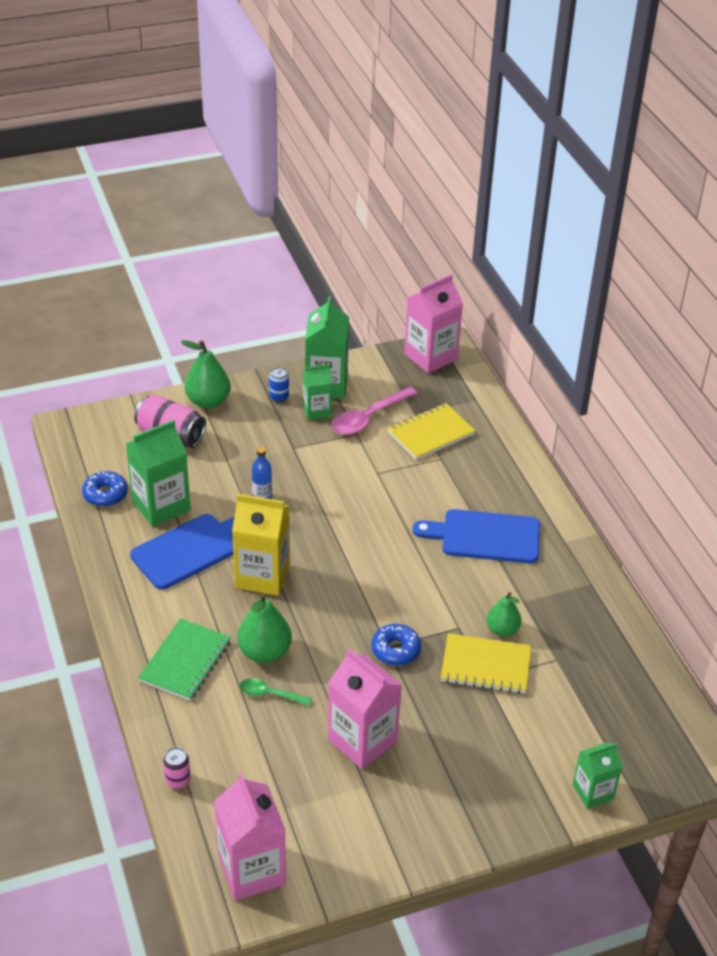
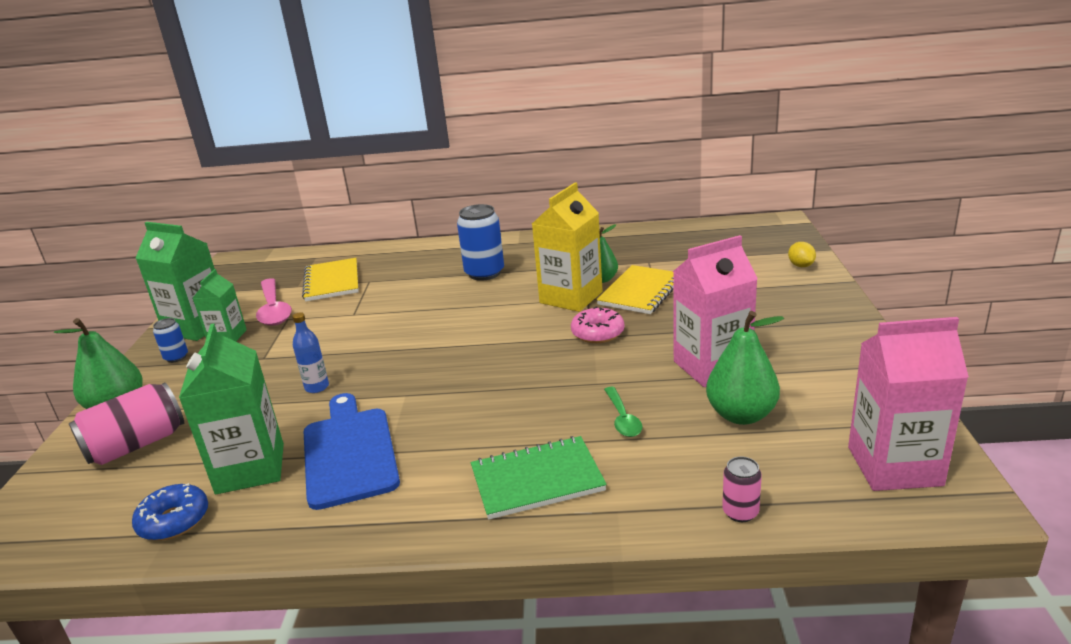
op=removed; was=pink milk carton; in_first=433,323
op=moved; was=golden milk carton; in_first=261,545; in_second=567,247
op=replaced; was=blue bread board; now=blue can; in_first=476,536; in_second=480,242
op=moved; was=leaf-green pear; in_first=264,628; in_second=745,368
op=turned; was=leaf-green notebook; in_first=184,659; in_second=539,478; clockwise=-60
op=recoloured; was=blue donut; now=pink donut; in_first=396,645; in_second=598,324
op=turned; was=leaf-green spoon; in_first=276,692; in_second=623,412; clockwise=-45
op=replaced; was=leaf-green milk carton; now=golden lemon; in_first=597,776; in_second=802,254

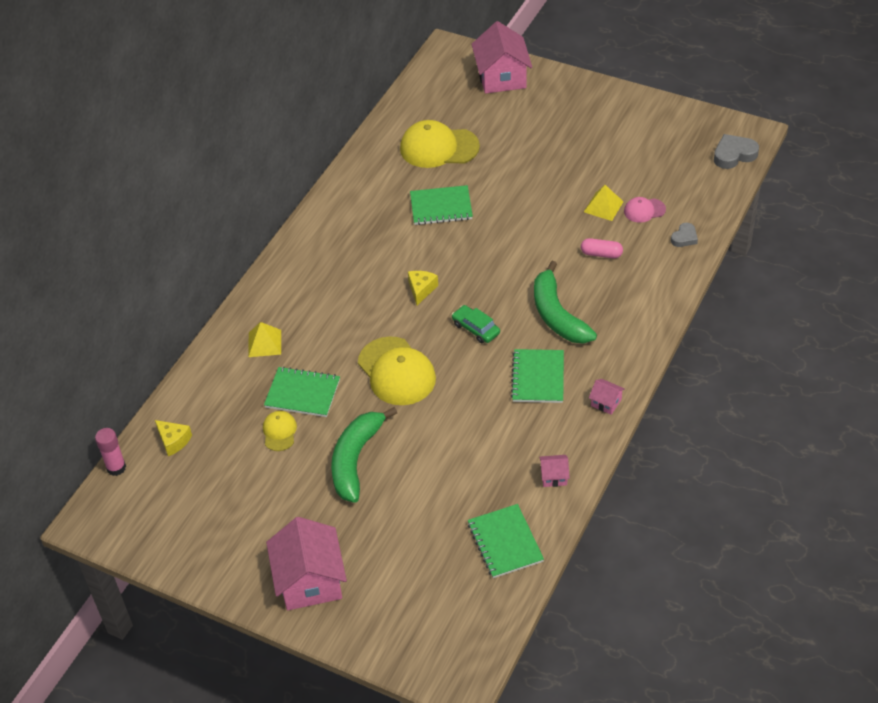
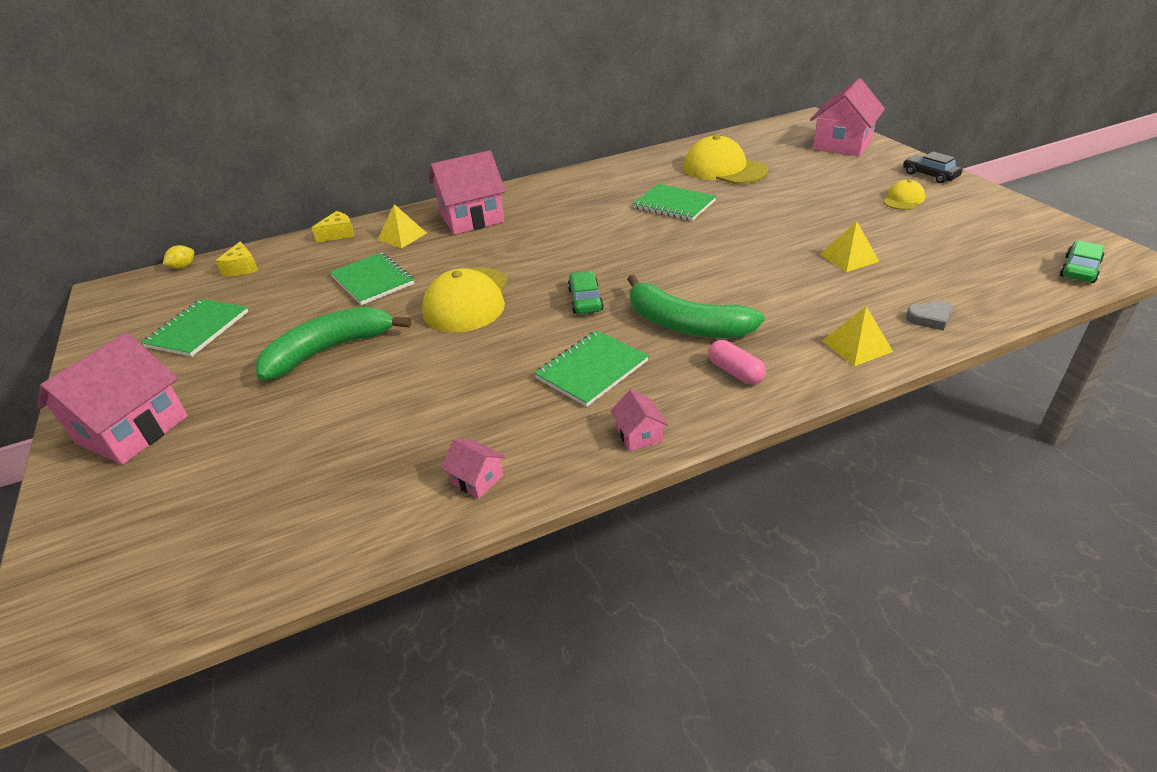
op=replaced; was=ash-grey love heart; now=leaf-green car; in_first=736,151; in_second=1082,261
op=removed; was=pink cap; in_first=645,210
op=moved; was=pink pill; in_first=602,248; in_second=737,362
op=turned; was=leaf-green banana; in_first=565,302; in_second=696,306; clockwise=-75
op=moved; was=golden cheese; in_first=423,288; in_second=332,226
op=moved; was=golden cap; in_first=280,431; in_second=904,195
op=replaced; was=pink glue stick; now=golden lemon; in_first=110,452; in_second=178,257
op=moved; was=leaf-green notebook; in_first=506,541; in_second=194,328
op=added; now=pink cottage; in_second=467,192
op=added; now=jet-black car; in_second=932,167
op=added; now=golden solid pyramid; in_second=857,336

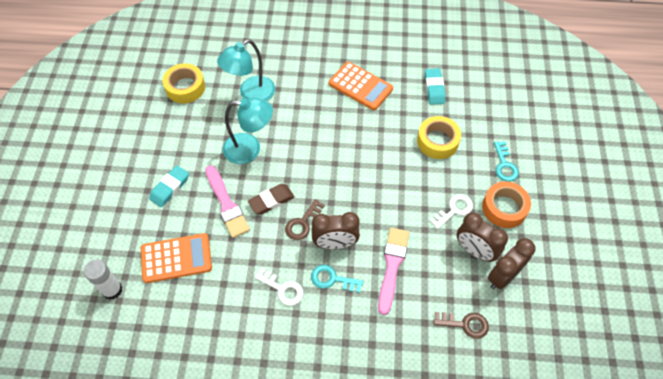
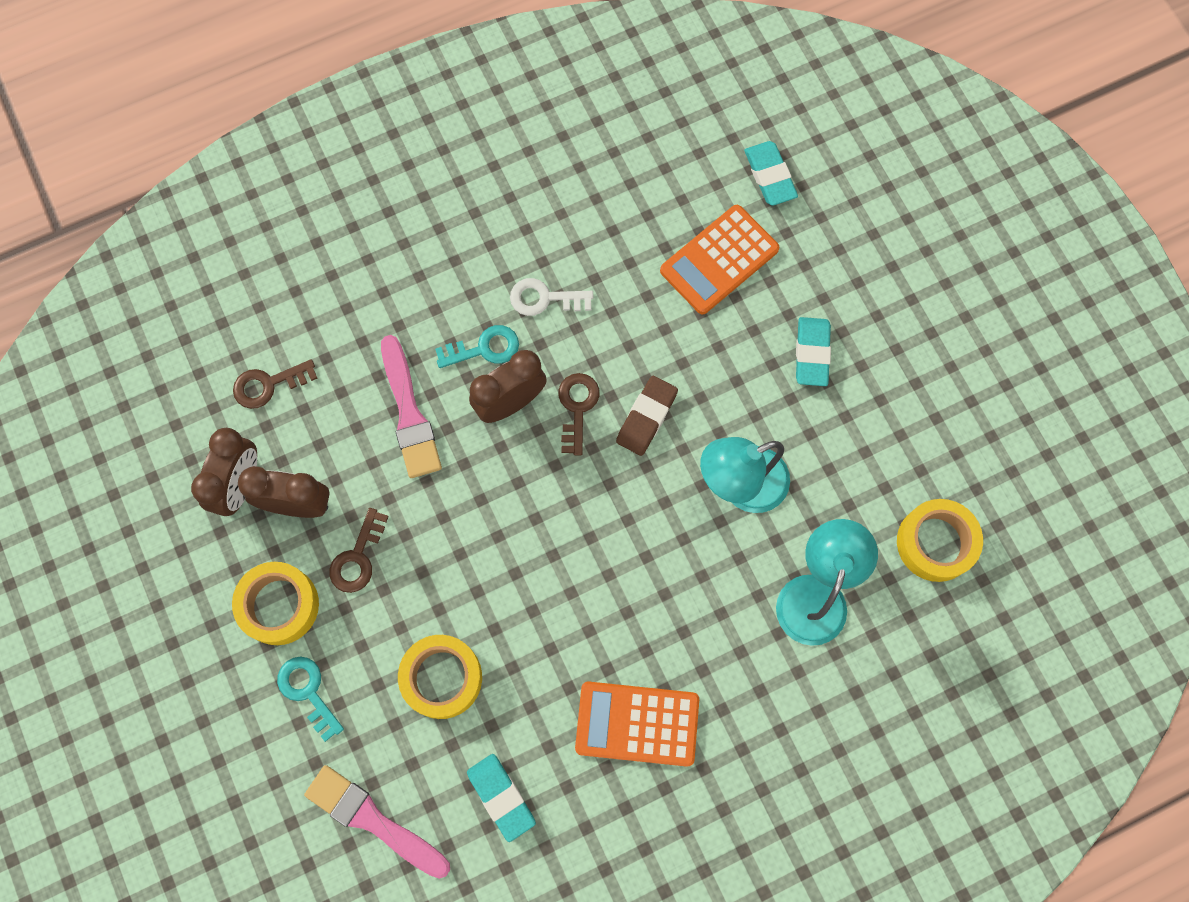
op=moved; was=pink paintbrush; in_first=227,201; in_second=377,822
op=recoloured; was=orange tape; now=golden tape; in_first=506,204; in_second=275,603
op=recoloured; was=pure white key; now=dark brown key; in_first=451,211; in_second=359,550
op=replaced; was=pure white glue stick; now=aqua pencil eraser; in_first=103,279; in_second=771,173

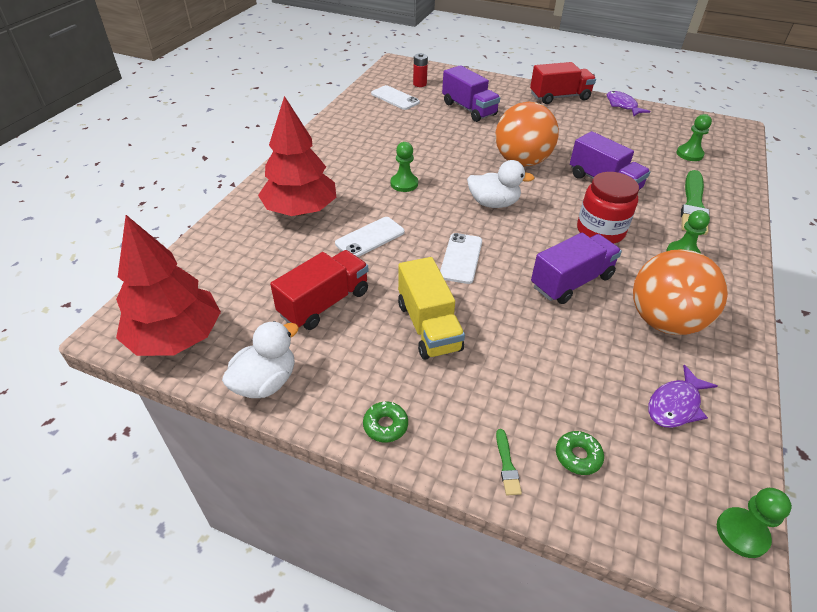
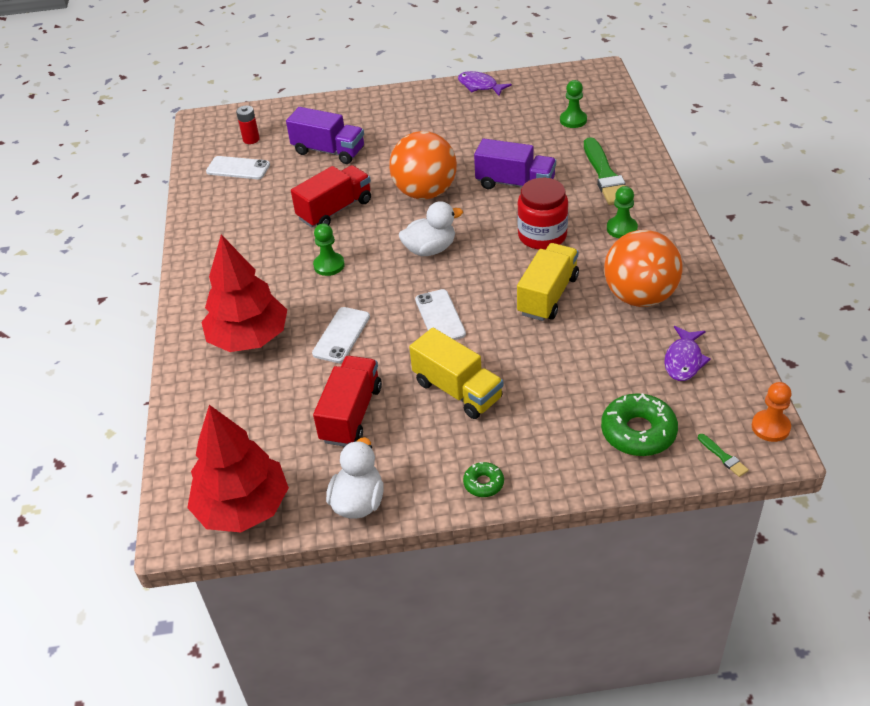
op=moved; was=scarlet truck; in_first=563,83; in_second=331,196
op=recoloured; was=royal purple truck; now=golden truck; in_first=576,268; in_second=548,282
op=moved; was=leaf-green paintbrush; in_first=509,462; in_second=723,455
op=resized; was=leaf-green donut; in_first=580,453; in_second=639,424; ratio=1.9
op=recoloured; was=leaf-green pawn; now=orange pawn; in_first=754,523; in_second=772,412

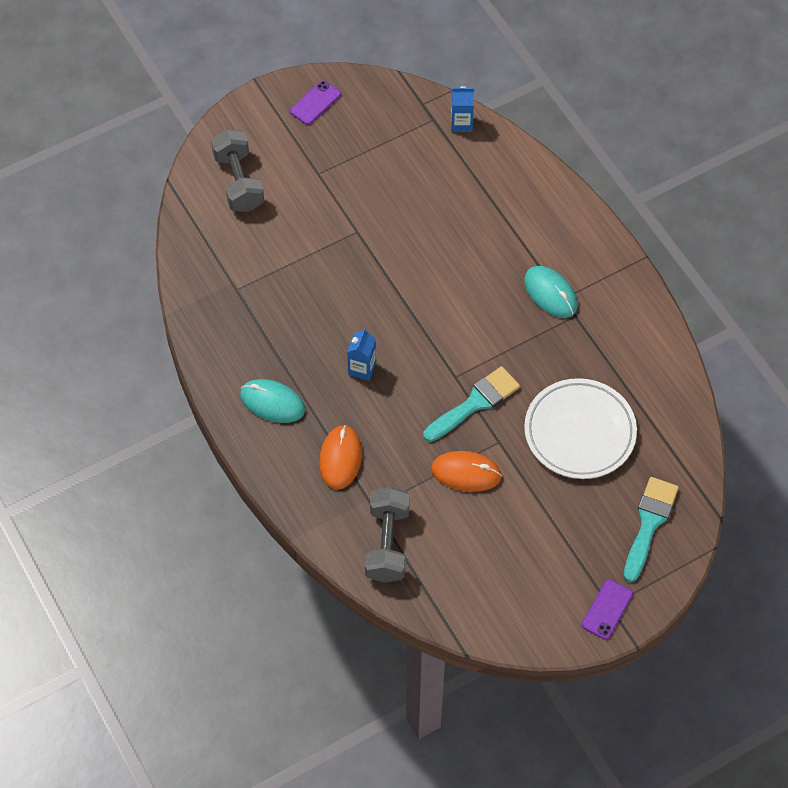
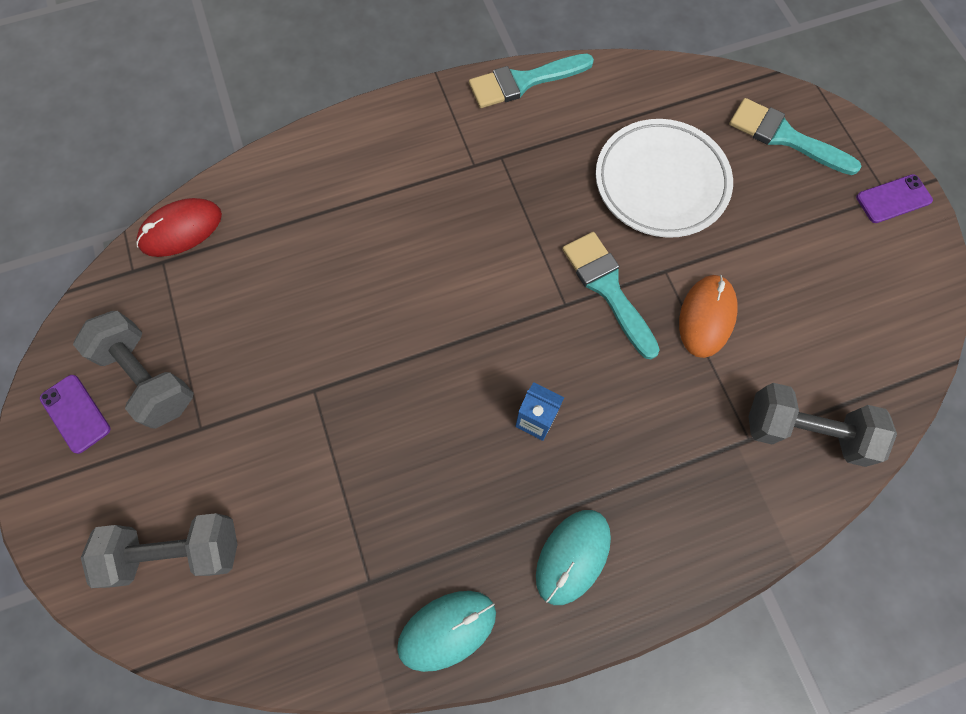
op=replaced; was=blue milk carton; now=scarlet computer mouse; in_first=462,109; in_second=179,227
op=moved; was=aqua computer mouse; in_first=551,292; in_second=446,631
op=removed; was=orange computer mouse; in_first=340,457
op=turned; was=royal purple phone; in_first=607,609; in_second=894,198; clockwise=-60
op=added; now=aqua paintbrush; in_second=531,81
op=added; now=ash-grey hand weight; in_second=133,370

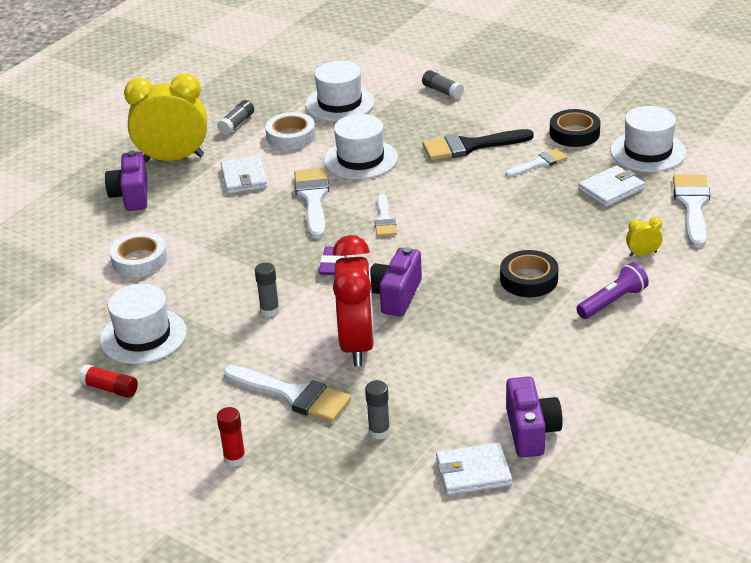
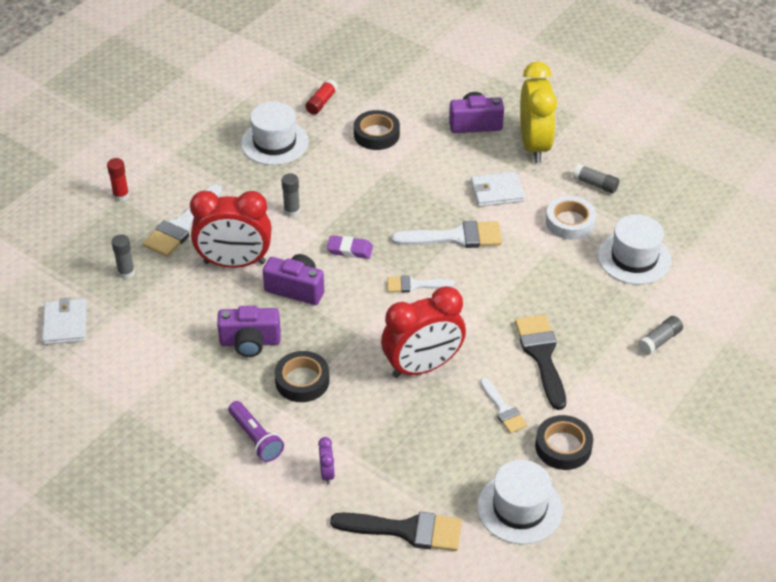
op=removed; was=pure white hat; in_first=361,146
op=removed; was=pure white billfold; in_first=611,186
op=recoloured; was=pure white paintbrush; now=jet-black paintbrush; in_first=691,211; in_second=396,531
op=recoloured; was=golden alarm clock; now=royal purple alarm clock; in_first=644,236; in_second=326,460
op=recoloured; was=pure white tape; now=jet-black tape; in_first=138,254; in_second=377,130
op=moved; was=scarlet glue stick; in_first=108,381; in_second=321,97
op=moved; was=royal purple compact camera; in_first=534,416; in_second=249,331
op=added; now=scarlet alarm clock; in_second=423,332

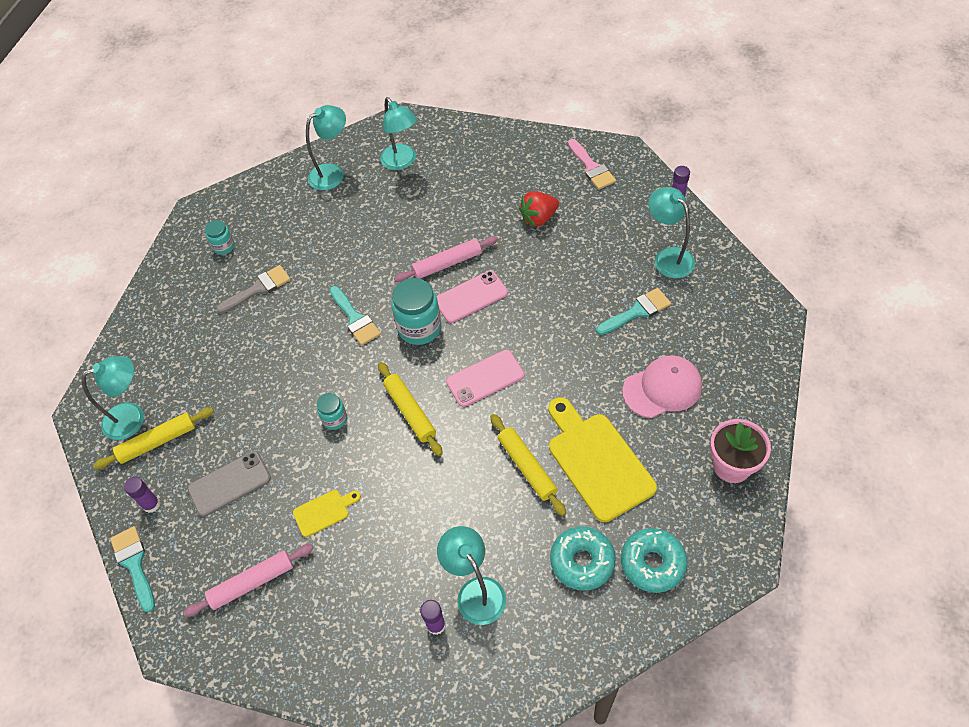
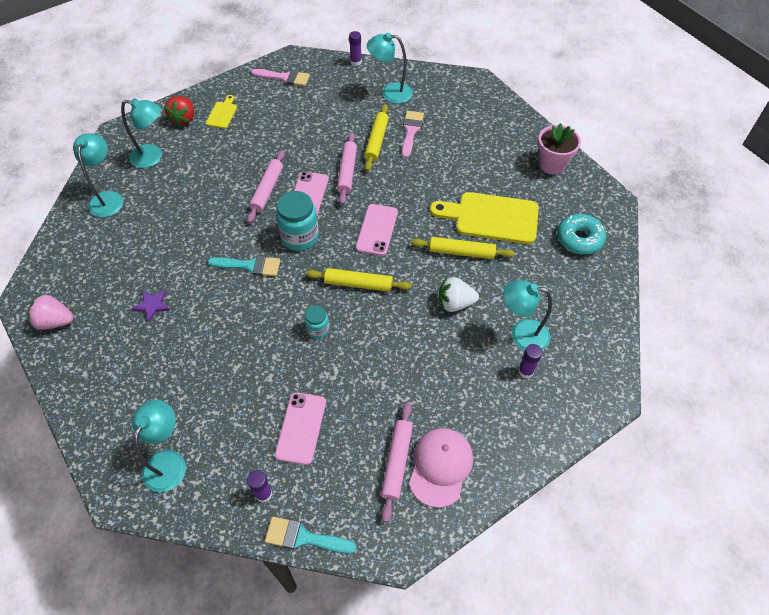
op=moved; was=scarlet toy strawberry; in_first=539,209; in_second=179,111
op=removed; was=aqua jar; in_first=220,237
op=replaced; was=ash-grey paintbrush; now=royal purple star; in_first=253,289; in_second=150,306
op=recoloured; was=aqua paintbrush; now=pink paintbrush; in_first=633,311; in_second=413,134
op=moved; was=pink cap; in_first=662,386; in_second=441,468
op=moved; was=golden rolling pin; in_first=153,438; in_second=376,137
op=recoloured; was=ash-grey phone; now=pink phone; in_first=229,484; in_second=300,428
op=moved; was=golden bread board; in_first=327,513; in_second=221,112
op=removed; was=aqua donut; in_first=583,558
op=added; now=pink rolling pin; in_second=347,168
op=added; now=pure white toy strawberry; in_second=459,294
op=added; now=pink toy strawberry; in_second=51,312

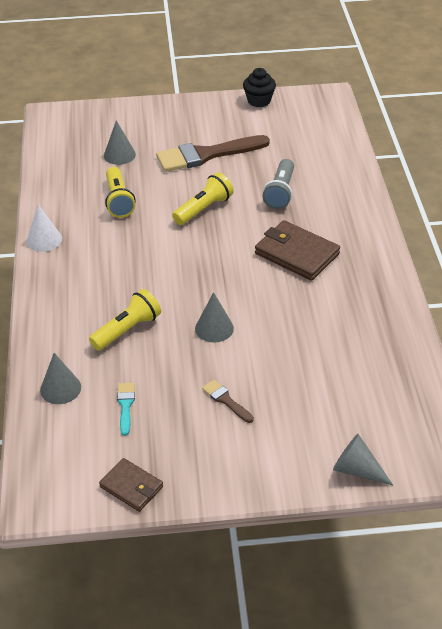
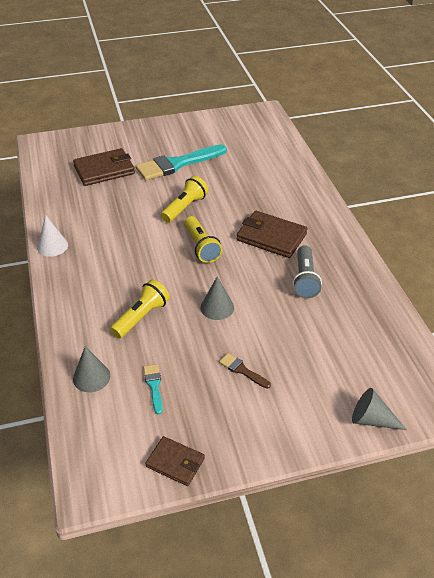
op=removed; was=jet-black muffin; in_first=259,87
op=replaced; was=ash-grey solid cone; now=dark brown billfold; in_first=120,142; in_second=104,167
op=recoloured; was=dark brown paintbrush; now=aqua paintbrush; in_first=213,153; in_second=181,162
op=moved; was=ash-grey pocket torch; in_first=278,184; in_second=307,271
op=moved; was=golden pocket torch; in_first=120,192; in_second=203,239

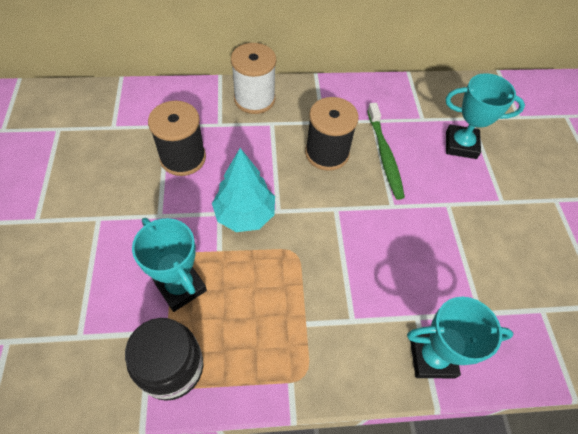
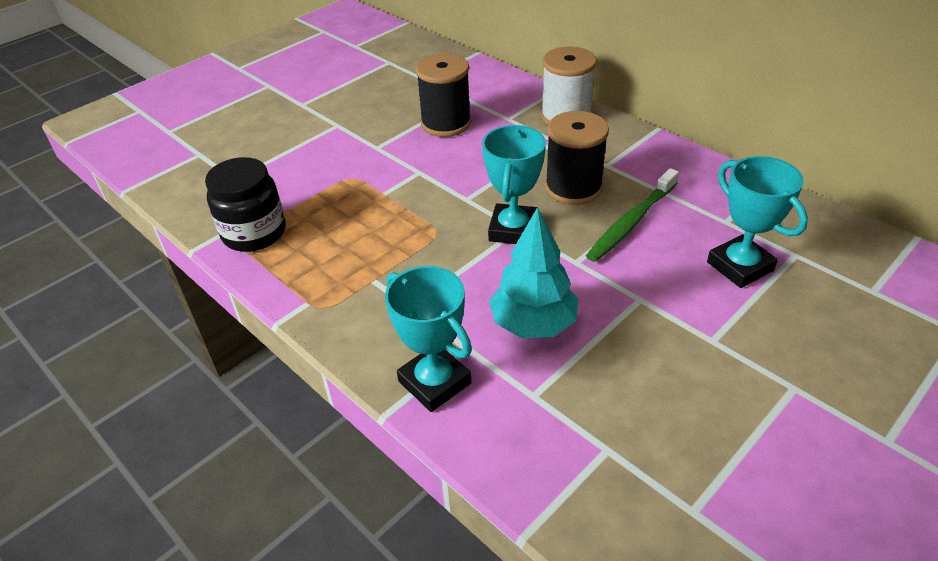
op=moved; was=aqua tree; in_first=243,190; in_second=533,272
op=moved; was=aqua award cup; in_first=169,265; in_second=514,184

